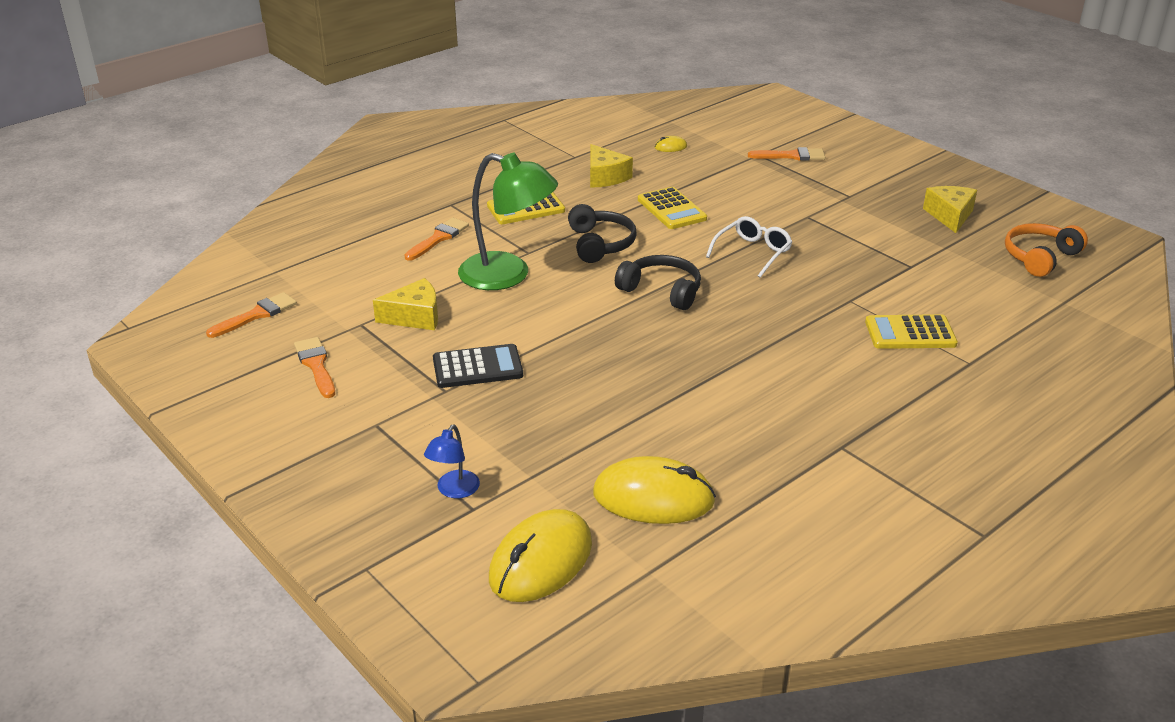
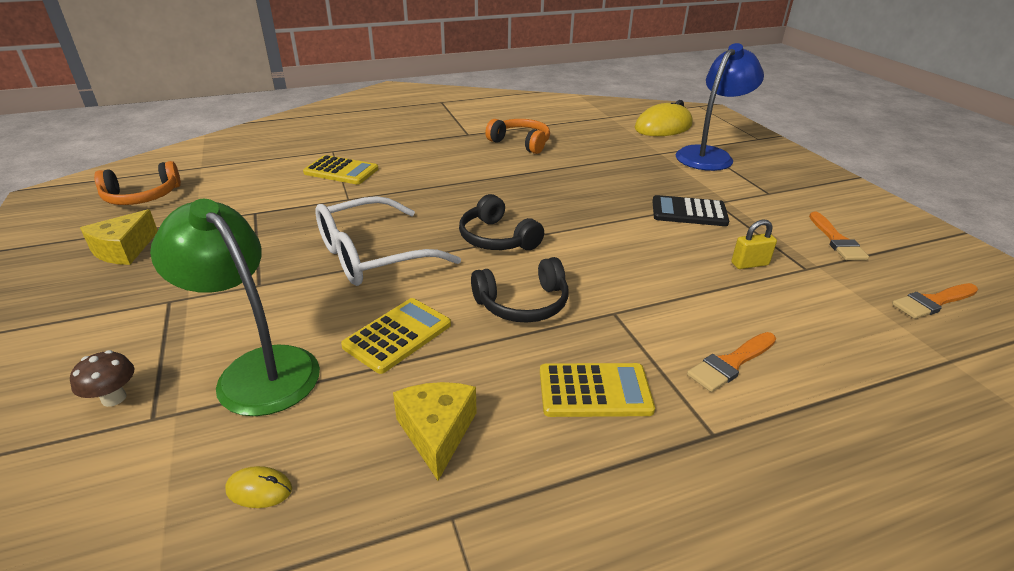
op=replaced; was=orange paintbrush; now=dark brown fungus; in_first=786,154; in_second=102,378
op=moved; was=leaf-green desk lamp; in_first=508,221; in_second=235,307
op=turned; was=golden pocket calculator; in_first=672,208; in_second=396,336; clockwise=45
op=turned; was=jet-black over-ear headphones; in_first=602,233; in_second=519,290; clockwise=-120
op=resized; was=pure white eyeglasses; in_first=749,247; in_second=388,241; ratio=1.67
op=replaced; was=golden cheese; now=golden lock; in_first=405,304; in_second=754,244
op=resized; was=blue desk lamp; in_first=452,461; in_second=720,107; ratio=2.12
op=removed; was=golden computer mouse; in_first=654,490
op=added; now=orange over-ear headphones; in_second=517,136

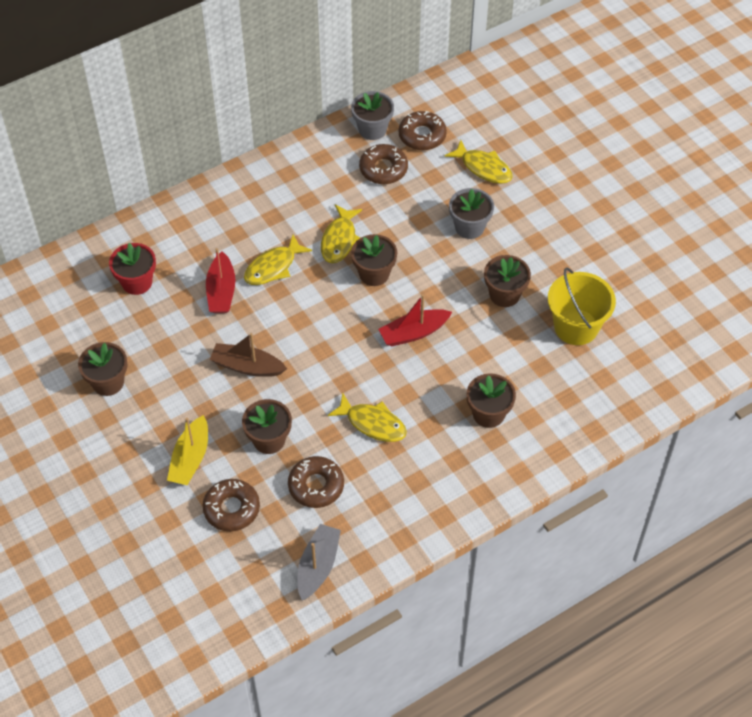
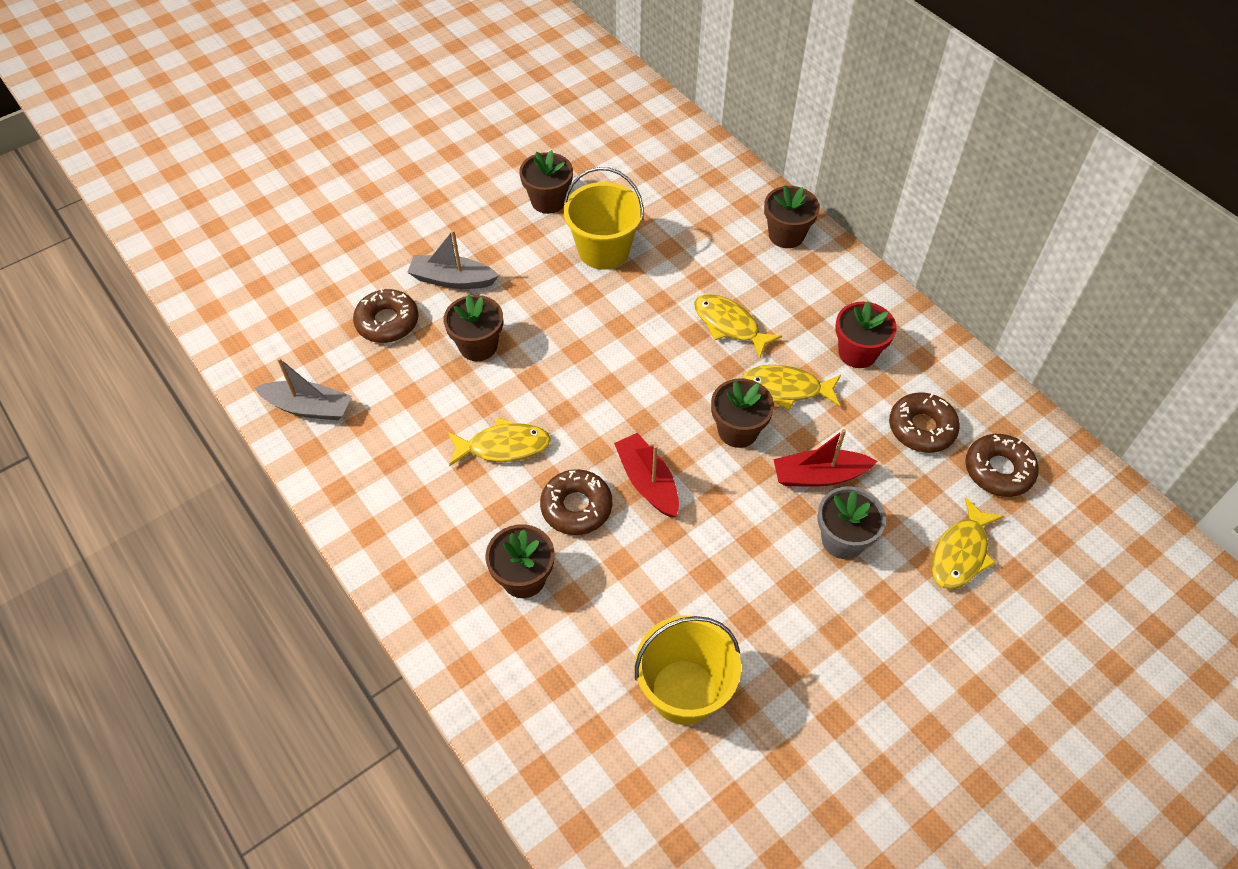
op=removed; was=ash-grey plant pot; in_first=372,115
op=moved; was=scarlet plant pot; in_first=132,269; in_second=866,334
op=moved; was=scarlet boat; in_first=221,280; in_second=825,458
op=moved; was=dark brown plant pot; in_first=507,281; in_second=792,216
op=removed; was=dark brown boat; in_first=248,355
op=turned; was=golden fish; in_first=367,417; in_second=499,441; clockwise=-120
op=recoloured; was=golden boat; now=ash-grey boat; in_first=187,450; in_second=453,259
op=moved; was=dark brown donut; in_first=316,482; in_second=576,502
op=added; now=golden pail; in_second=603,218

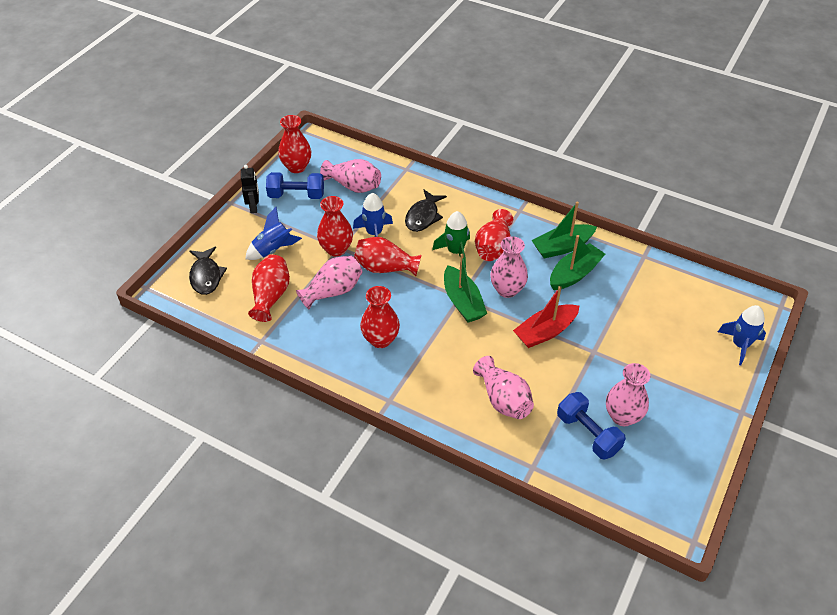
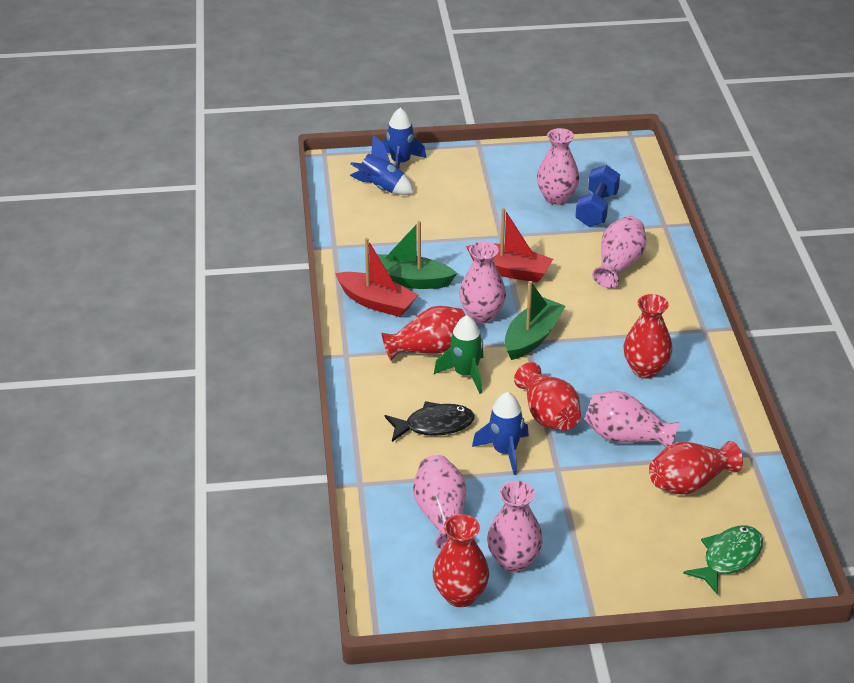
op=removed; was=jet-black robot; in_first=250,189
op=replaced; was=blue hand weight; now=pink flower vase; in_first=295,185; in_second=515,527
op=removed; was=scarlet flower vase; in_first=335,226
op=recoloured; was=leaf-green boat; now=scarlet boat; in_first=564,230; in_second=376,277
op=moved; was=blue spaceship; in_first=273,233; in_second=382,165
op=recoloured; was=jet-black fish; now=leaf-green fish; in_first=208,271; in_second=723,559

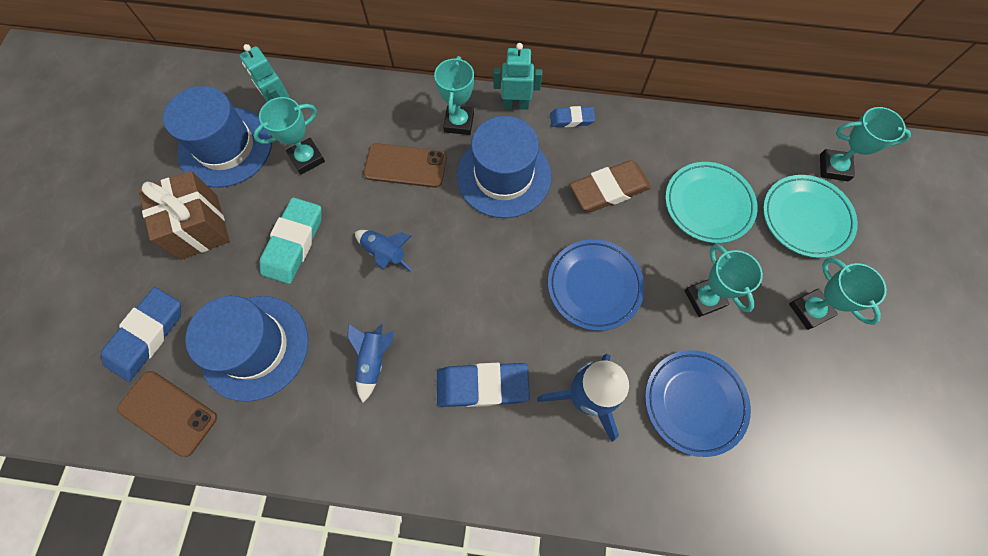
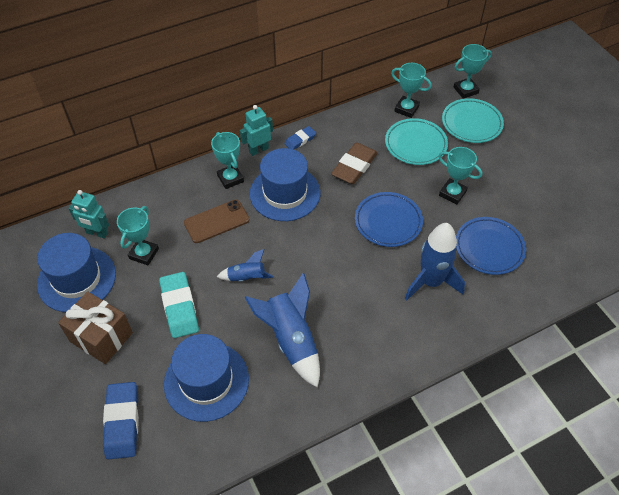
op=moved; was=aqua award cup; in_first=838,294; in_second=411,90
op=resized; was=blue spaceship; in_first=371,363; in_second=282,330; ratio=1.83
op=removed; was=blue pencil eraser; in_first=483,385
op=removed; was=dark brown phone; in_first=167,414

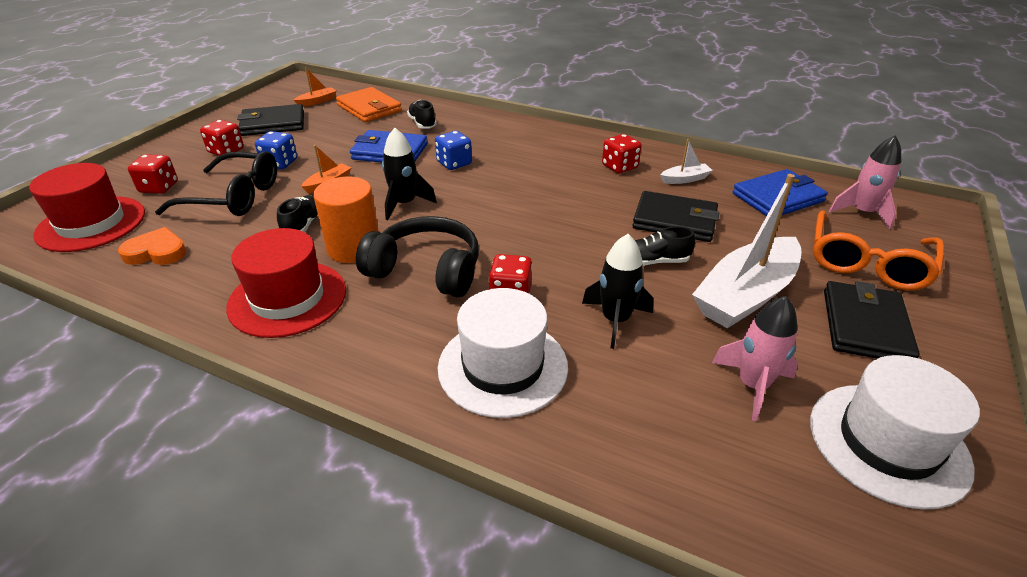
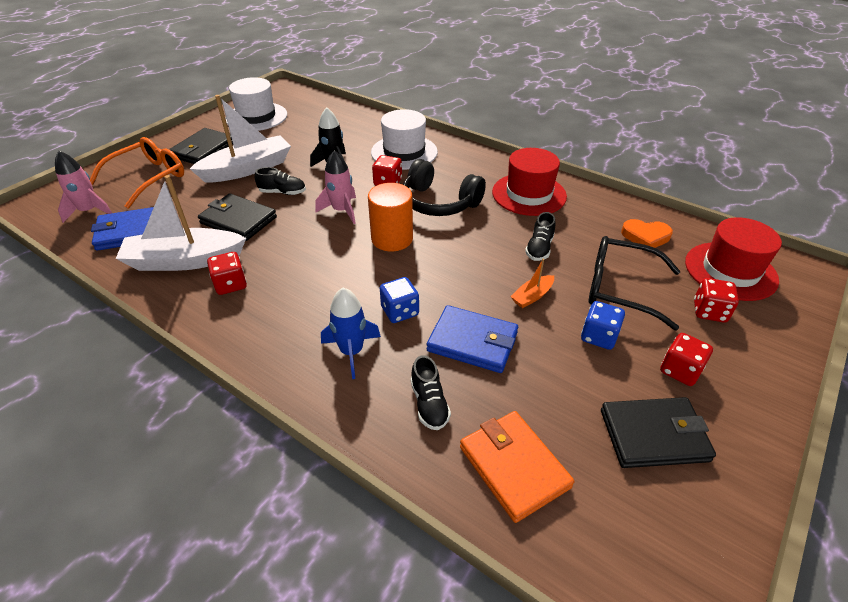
op=removed; was=orange boat; in_first=315,87
op=removed; was=jet-black spaceship; in_first=409,174
op=resized; was=pure white boat; in_first=686,161; in_second=181,223; ratio=2.26
op=moved; was=orange solid cylinder; in_first=346,219; in_second=390,217
op=moved; was=pink spaceship; in_first=755,358; in_second=335,187
op=added; now=blue spaceship; in_second=351,333

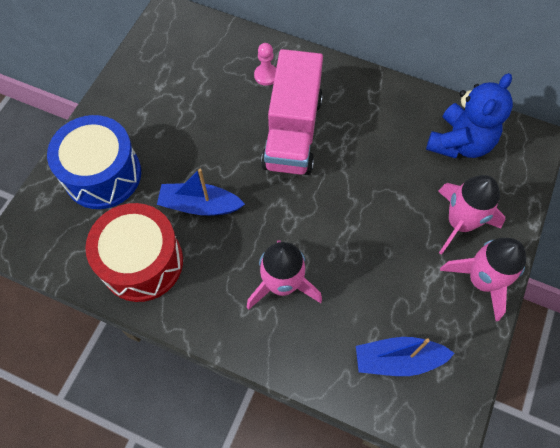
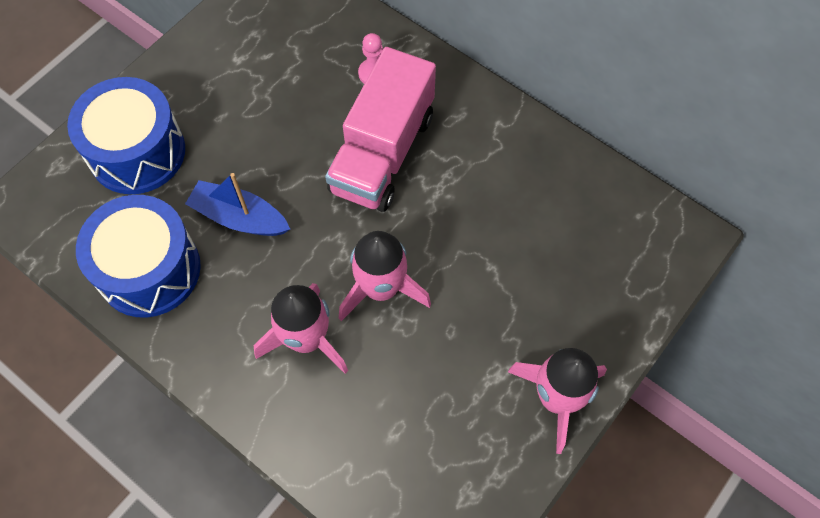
op=removed; was=blue stuffed bear; in_first=469,115
op=moved; was=pink spaceship; in_first=471,215; in_second=385,276
op=recoloured; was=scarlet snare drum; now=blue snare drum; in_first=134,252; in_second=138,256
op=removed; was=blue boat; in_first=405,356

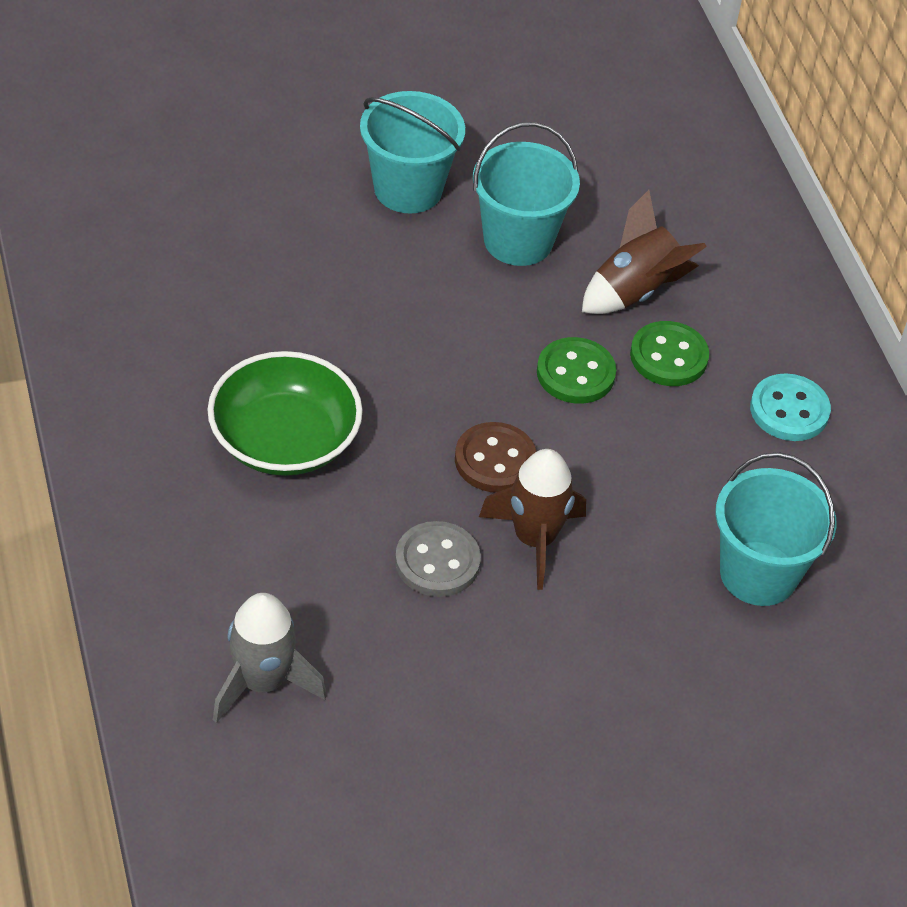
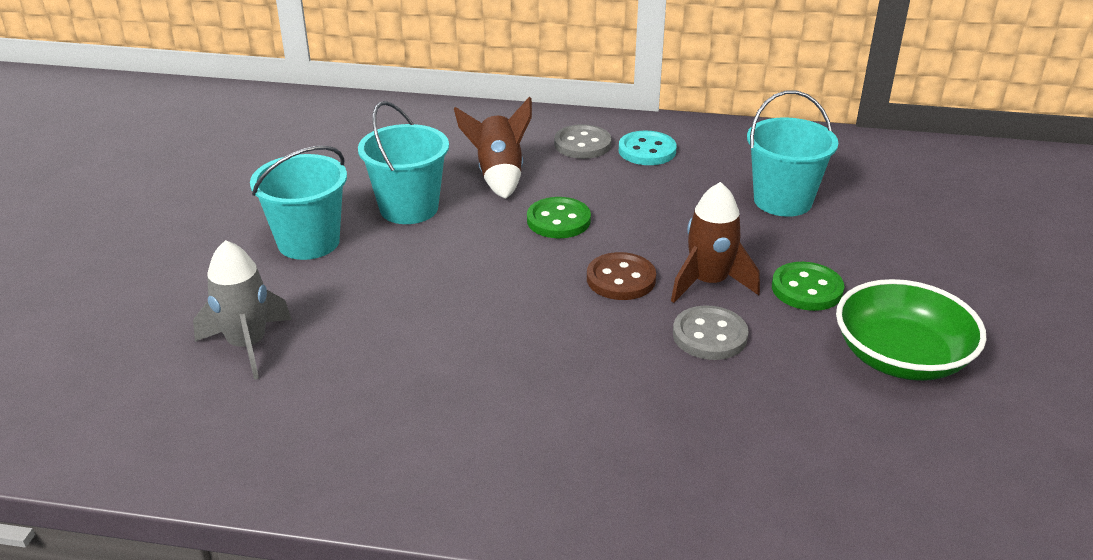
op=moved; was=leaf-green shirt button; in_first=669,353; in_second=808,286
op=moved; was=leaf-green deep dish; in_first=285,413; in_second=911,330
op=moved; was=ash-grey spaceship; in_first=270,658; in_second=242,310
op=added; now=ash-grey shirt button; in_second=583,141

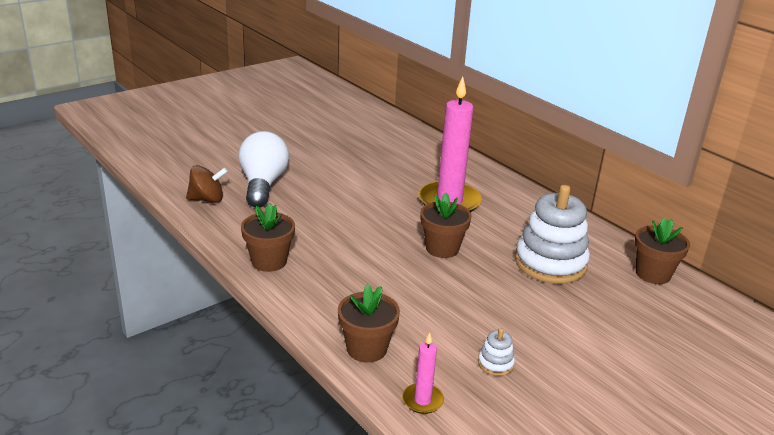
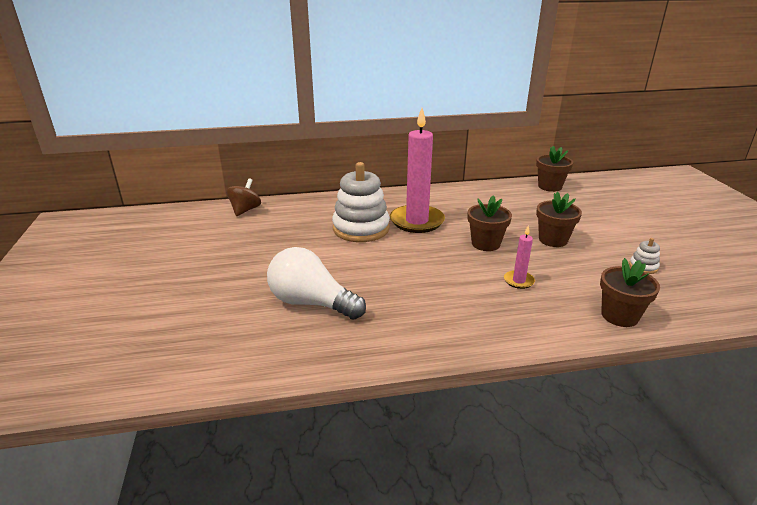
op=moved; was=dark brown toy top; in_first=207,184; in_second=243,197
op=moved; was=pure white ring stacker; in_first=552,234; in_second=361,202
op=moved; was=dark brown plant pot; in_first=268,238; in_second=559,219
op=moved; was=pink pillar candle; in_first=423,373; in_second=519,257

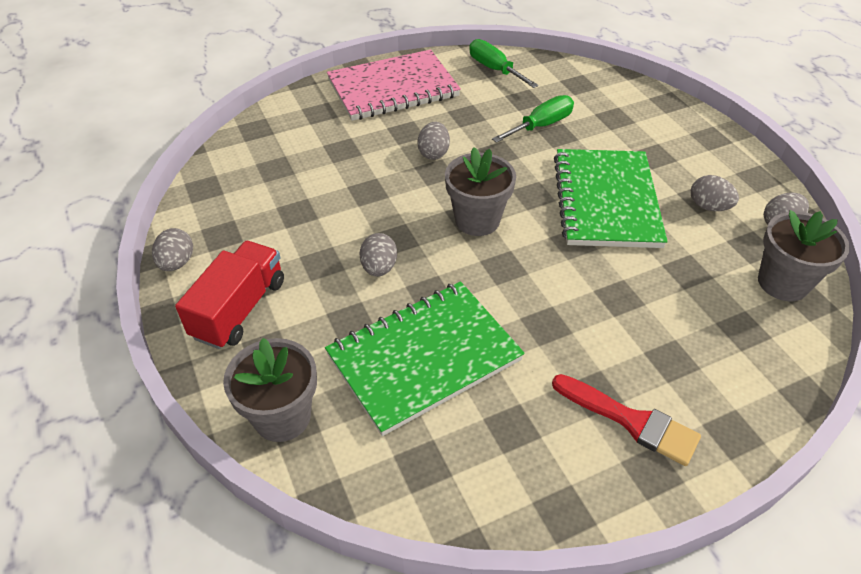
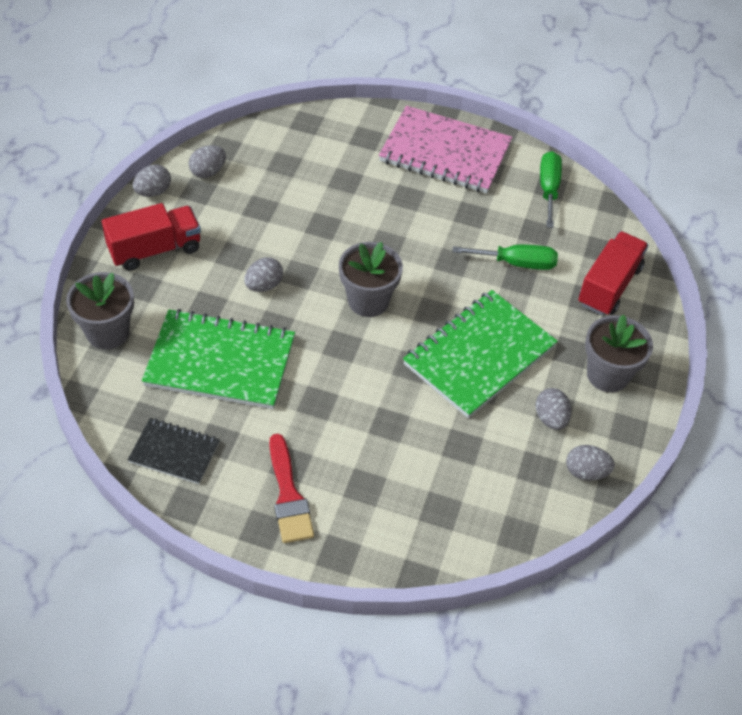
op=moved; was=ash-grey toy egg; in_first=433,141; in_second=207,161
op=moved; was=ash-grey plant pot; in_first=804,255; in_second=619,353
op=added; now=scarlet truck; in_second=613,273
op=added; now=jet-black notebook; in_second=174,451

